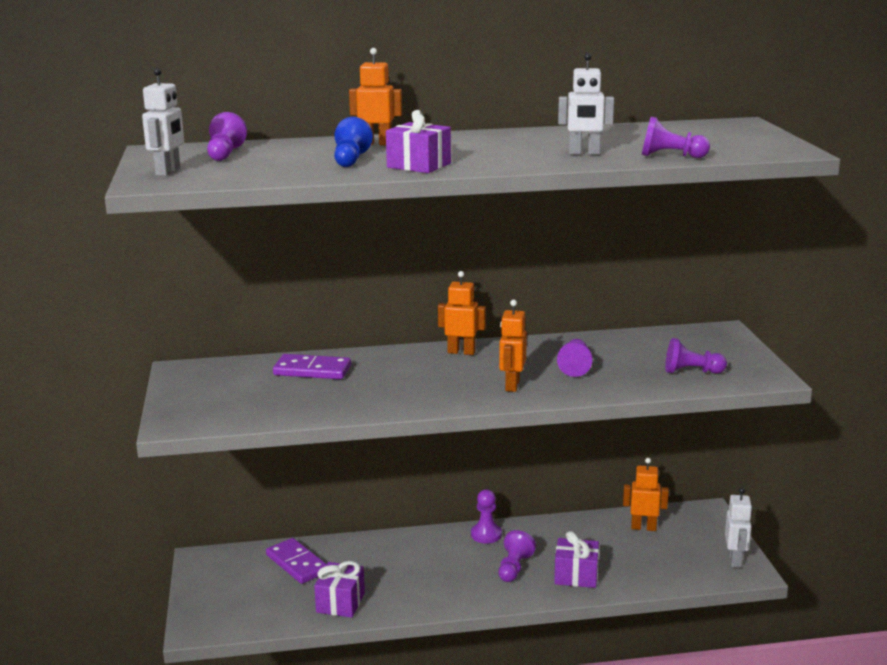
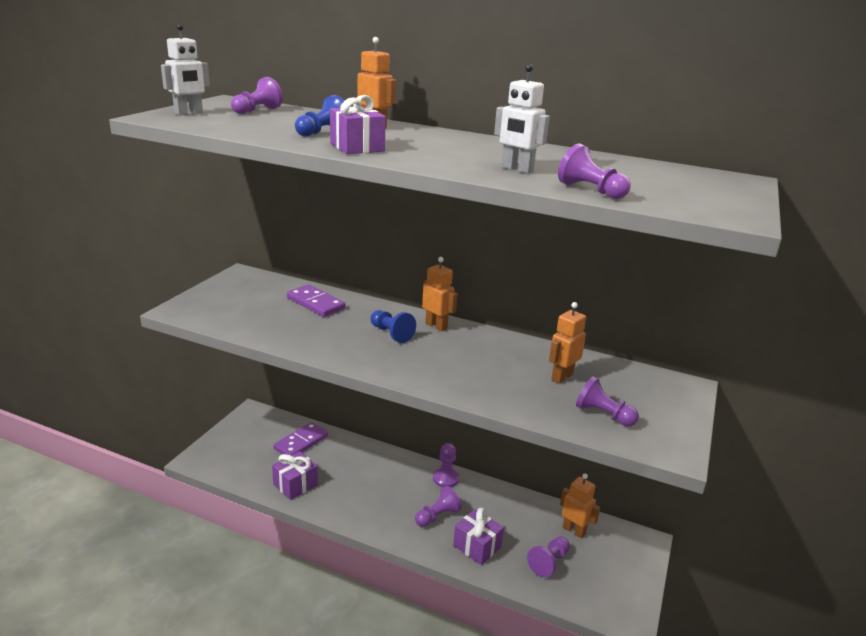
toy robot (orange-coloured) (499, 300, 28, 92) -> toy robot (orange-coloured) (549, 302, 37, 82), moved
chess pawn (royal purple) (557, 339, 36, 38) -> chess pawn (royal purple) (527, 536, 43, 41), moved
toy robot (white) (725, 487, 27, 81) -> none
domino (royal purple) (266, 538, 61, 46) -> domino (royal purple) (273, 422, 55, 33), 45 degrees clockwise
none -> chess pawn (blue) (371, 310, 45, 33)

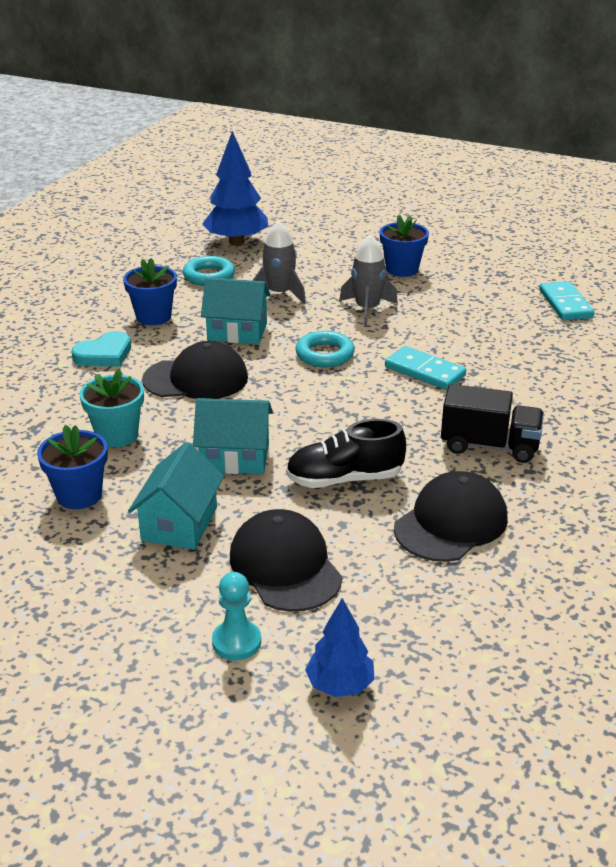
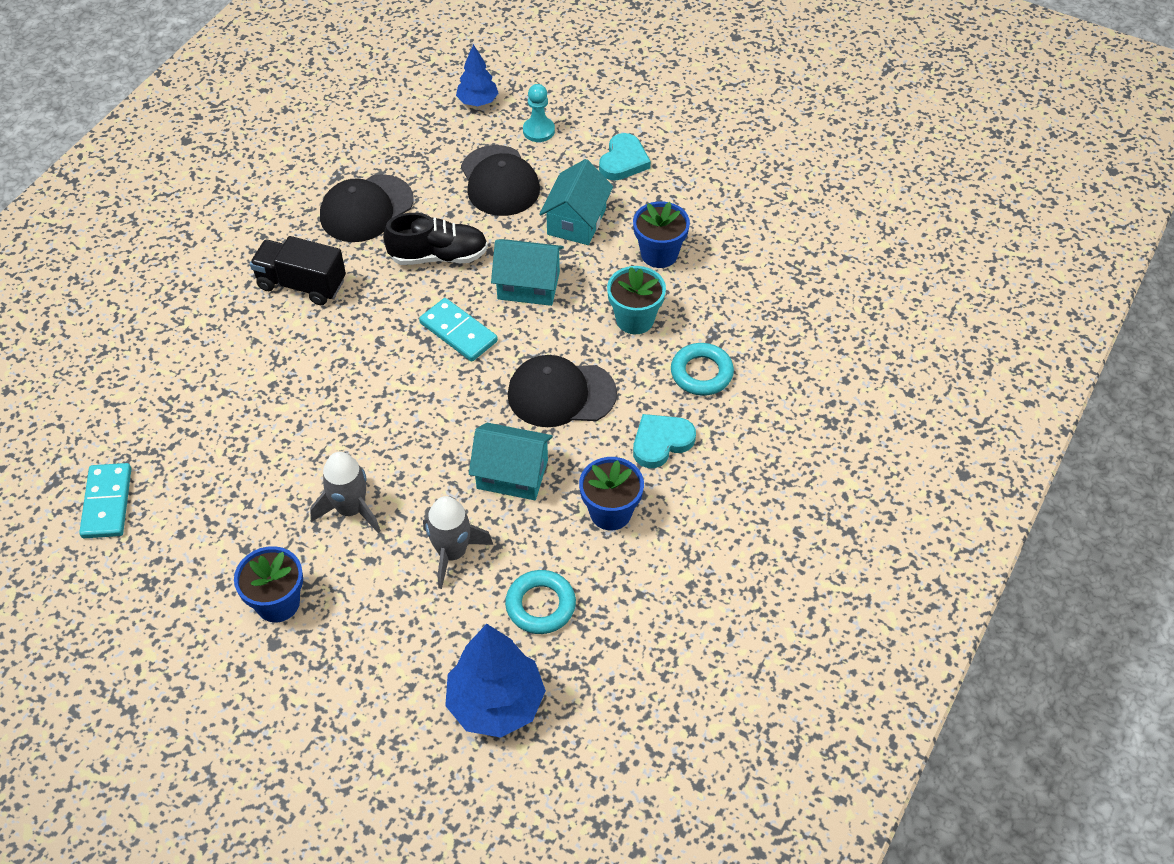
torus (turquoise) (295, 331, 60, 36) -> torus (turquoise) (671, 343, 63, 53), moved
domino (turquoise) (385, 346, 81, 44) -> domino (turquoise) (419, 298, 79, 64), moved
none -> love heart (turquoise) (599, 133, 52, 47)

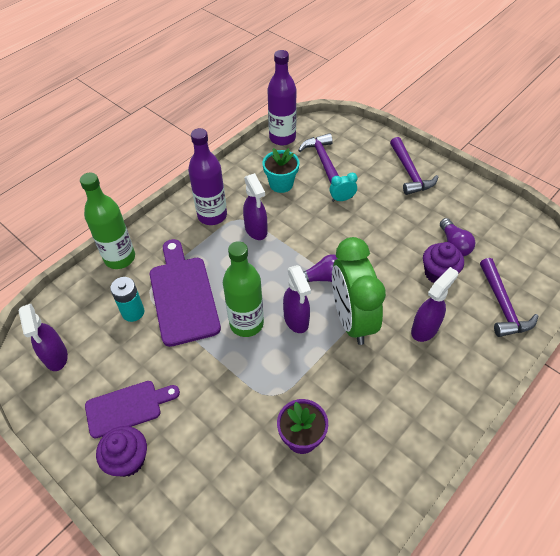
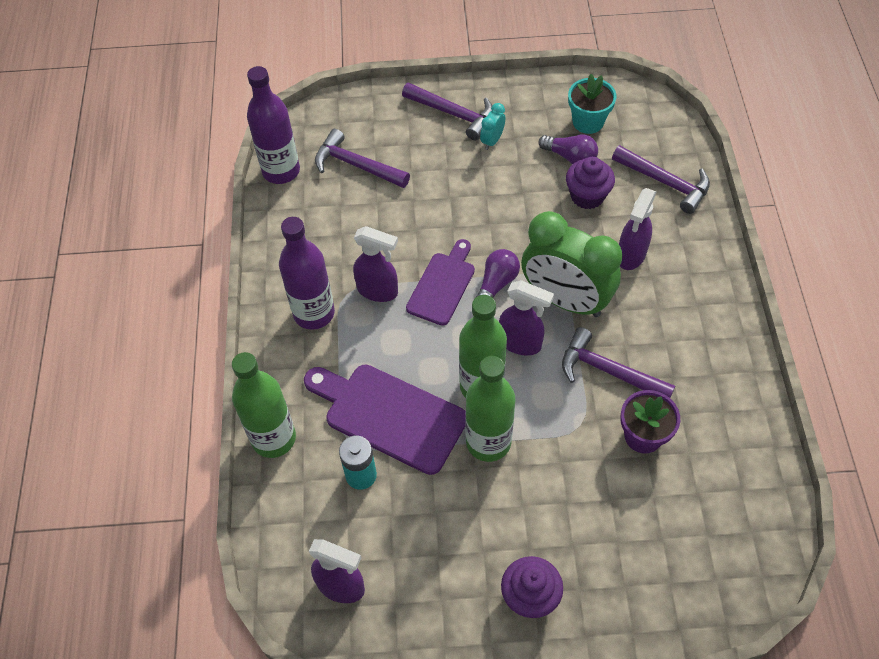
flower pot (turquoise) (263, 148, 37, 45) -> flower pot (turquoise) (568, 74, 48, 60), moved
clock (turquoise) (330, 173, 27, 29) -> clock (turquoise) (480, 103, 25, 47), moved
sprayer (royal purple) (411, 267, 47, 75) -> sprayer (royal purple) (619, 188, 37, 82), 150 degrees counterclockwise
chopping board (royal purple) (85, 381, 95, 58) -> chopping board (royal purple) (406, 239, 69, 87), moved
none -> claw hammer (royal purple) (562, 327, 113, 71)
none -> bottle (leaf-green) (466, 356, 49, 106)

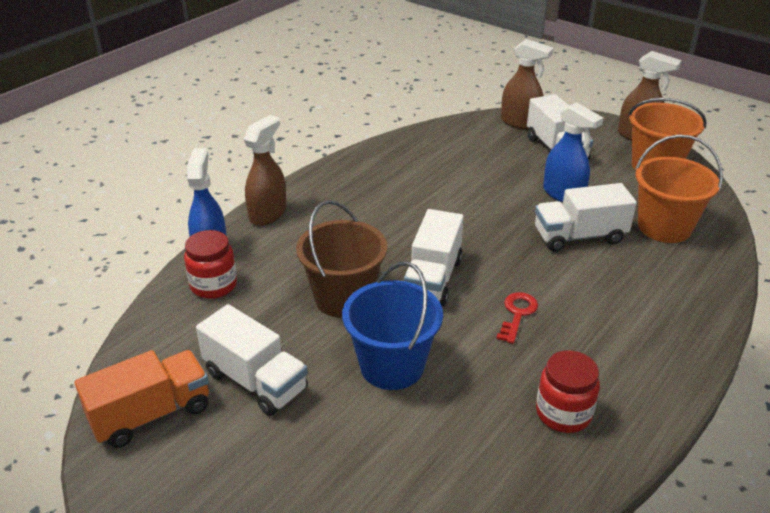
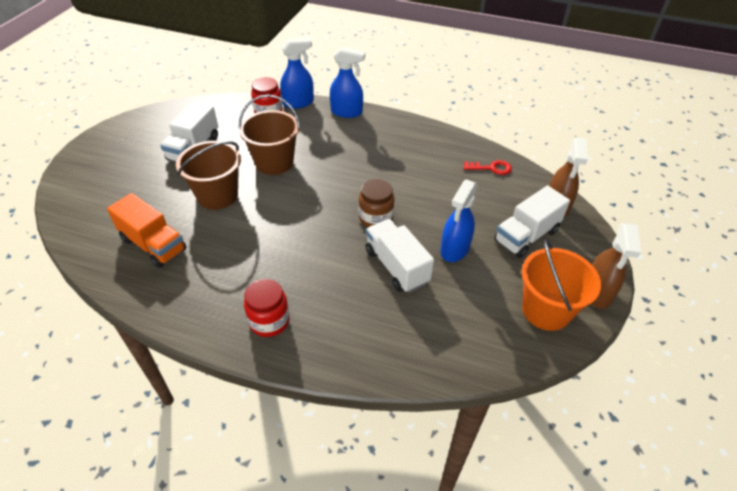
sprayer (russet) (244, 115, 43, 111) -> sprayer (blue) (330, 47, 35, 71)
sand bucket (orange-coloured) (635, 134, 88, 109) -> none
truck (white) (404, 209, 60, 98) -> none
sand bucket (blue) (342, 262, 101, 128) -> sand bucket (russet) (176, 141, 65, 69)
latchkey (scarlet) (496, 292, 42, 52) -> latchkey (scarlet) (464, 160, 48, 15), moved
truck (orange-coloured) (74, 350, 135, 98) -> truck (orange-coloured) (107, 193, 80, 75), moved
preserve jar (scarlet) (536, 350, 64, 83) -> preserve jar (scarlet) (244, 279, 46, 58), moved
none -> preserve jar (russet) (359, 179, 35, 49)

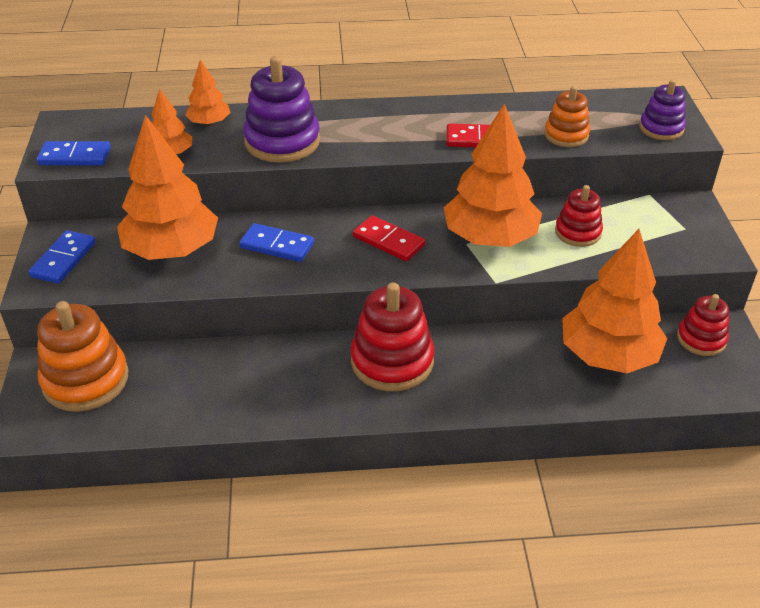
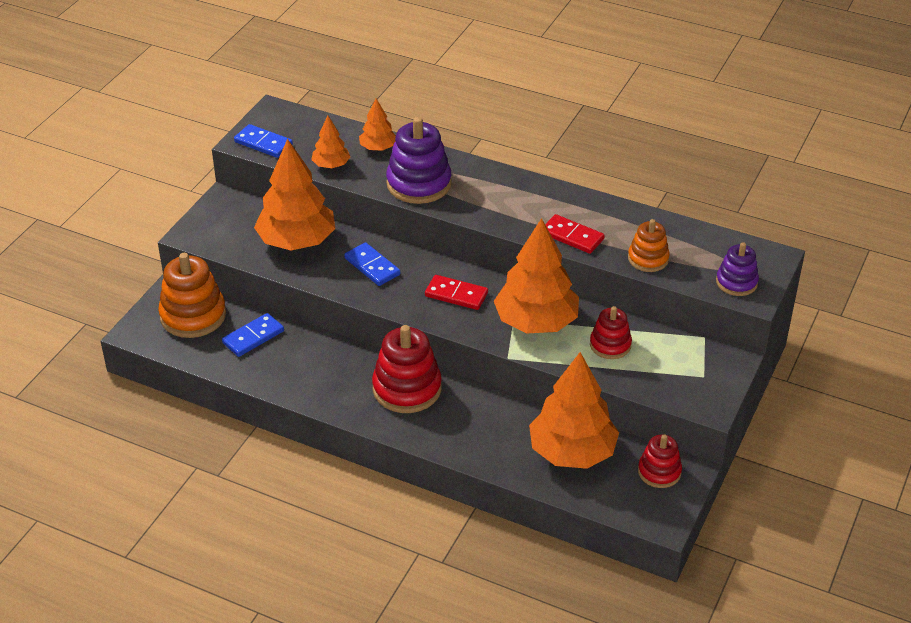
domino (scarlet) (353, 216, 72, 45) -> domino (scarlet) (425, 275, 63, 35), 45 degrees counterclockwise
domino (blue) (28, 230, 68, 54) -> domino (blue) (222, 313, 62, 44), moved

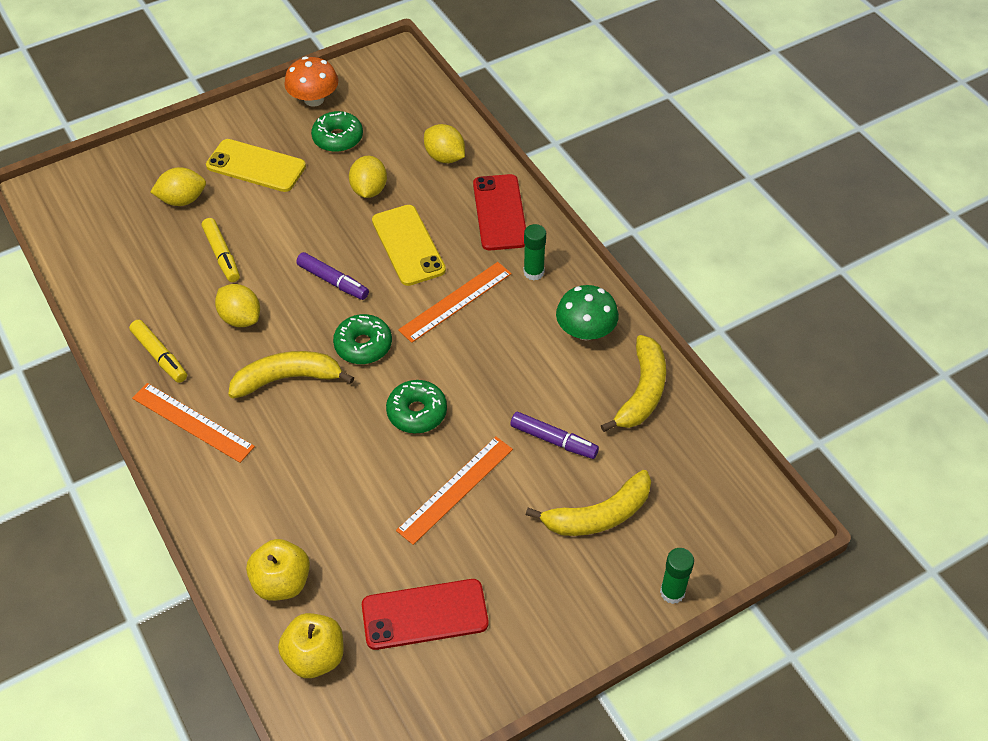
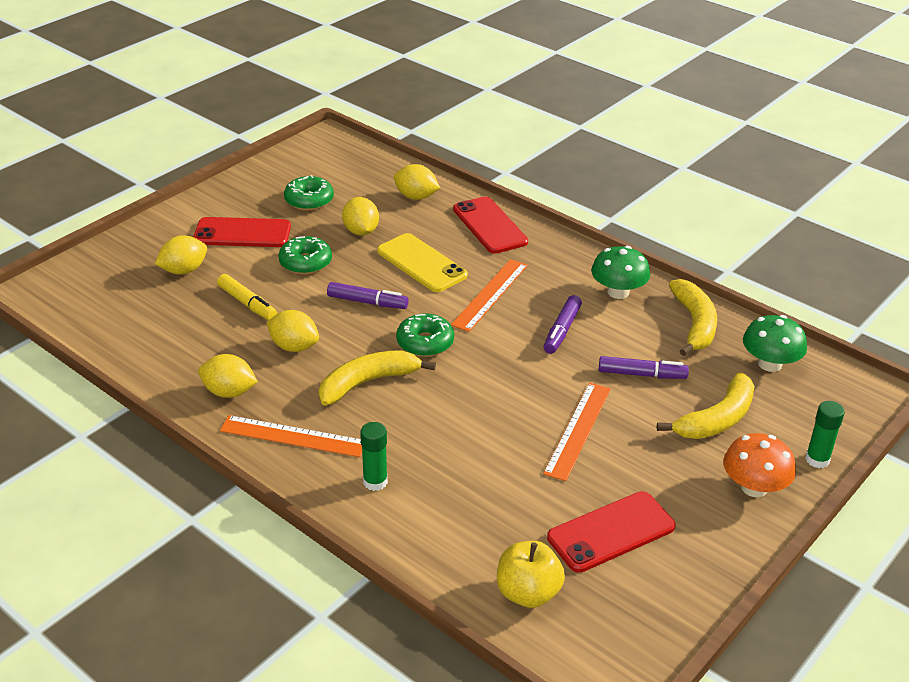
fungus (orange-coloured) (284, 56, 54, 51) -> fungus (orange-coloured) (723, 433, 73, 64), moved
mobile phone (bright yellow) (206, 139, 100, 53) -> mobile phone (scarlet) (193, 217, 98, 30)
glue stick (leaf-green) (523, 224, 23, 57) -> glue stick (leaf-green) (360, 422, 28, 69), moved
marker pen (bright yellow) (129, 320, 58, 63) -> toy lemon (bright yellow) (198, 354, 60, 44)
glazed donut (leaf-green) (386, 380, 61, 53) -> glazed donut (leaf-green) (278, 236, 54, 39), moved
toy apple (bright yellow) (246, 539, 64, 62) -> none
none -> marker pen (royal purple) (543, 295, 39, 59)
none -> fungus (leaf-green) (743, 315, 64, 57)

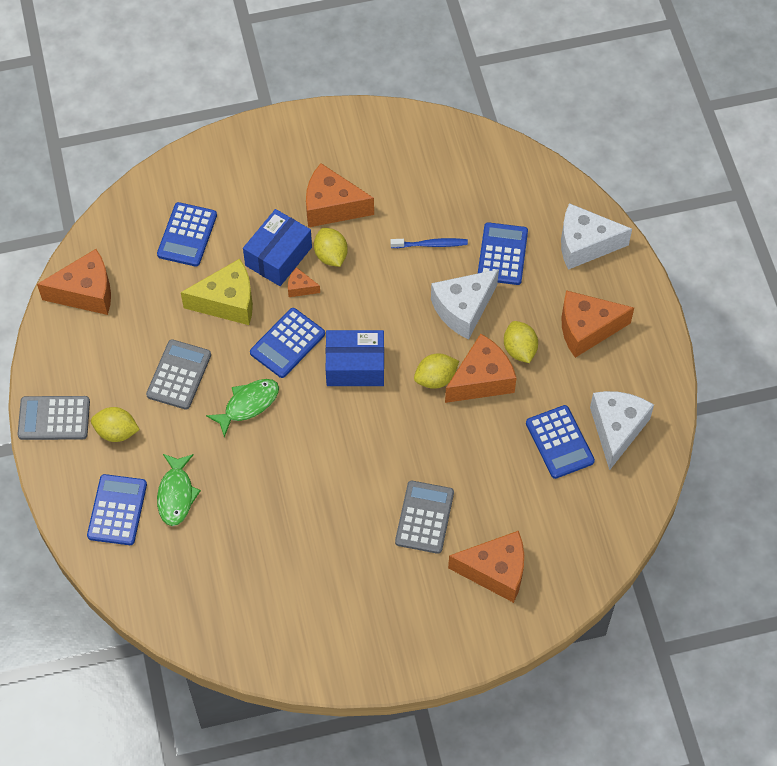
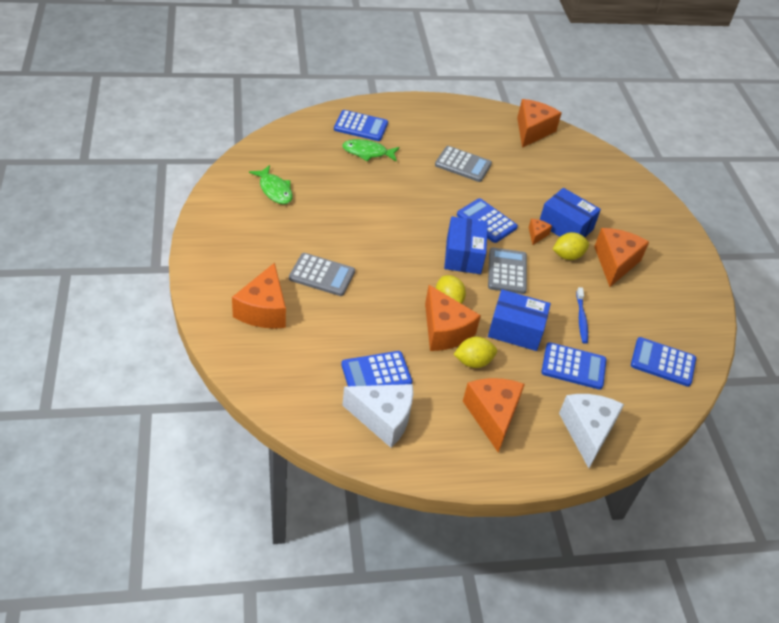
adding machine (blue) (157, 202, 60, 65) -> adding machine (blue) (631, 337, 65, 50), moved
cheese wedge (orange-coloured) (37, 249, 74, 66) -> cheese wedge (orange-coloured) (517, 99, 44, 49), 150 degrees counterclockwise
cheese wedge (bright yellow) (181, 259, 72, 66) -> none
cheese wedge (white) (431, 269, 68, 70) -> package (blue) (488, 289, 63, 62)
fish figure (leaf-green) (206, 379, 73, 58) -> fish figure (leaf-green) (249, 165, 44, 39), moved
adding machine (ash-grey) (18, 396, 72, 44) -> adding machine (ash-grey) (488, 247, 39, 47), moved
toy lemon (bright yellow) (91, 407, 49, 35) -> none

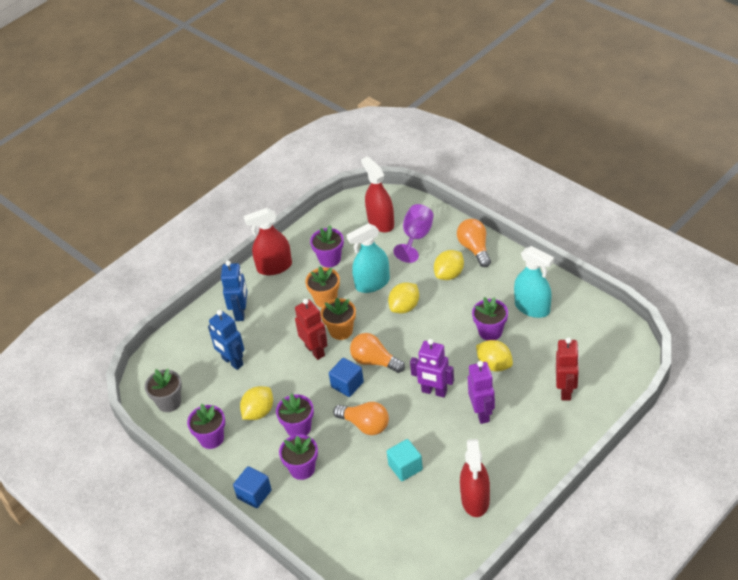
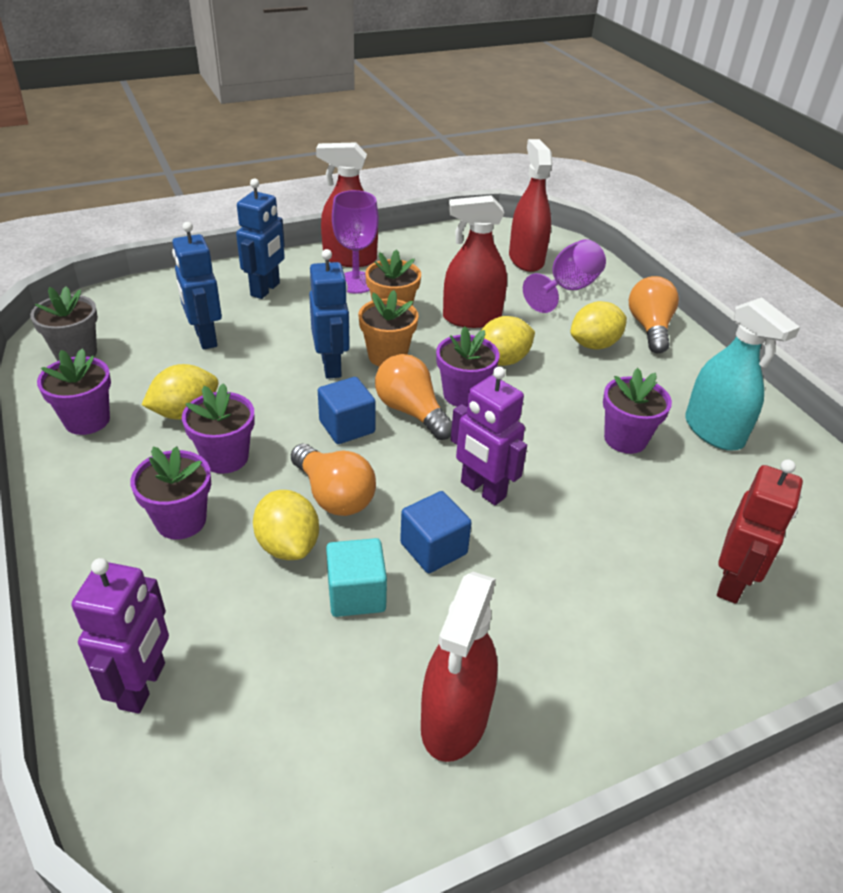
sprayer (turquoise) (346, 223, 44, 70) -> sprayer (scarlet) (443, 195, 64, 133)
flower pot (royal purple) (310, 225, 34, 42) -> flower pot (royal purple) (436, 326, 63, 81), moved
toy robot (scarlet) (295, 299, 33, 61) -> toy robot (blue) (309, 249, 41, 130)
toy lemon (bright yellow) (476, 340, 37, 32) -> toy lemon (bright yellow) (253, 490, 66, 70), moved
toy robot (royal purple) (468, 361, 27, 63) -> toy robot (royal purple) (71, 558, 98, 155), moved
block (blue) (233, 466, 39, 42) -> block (blue) (400, 491, 72, 82), moved
none -> wine glass (royal purple) (332, 190, 47, 104)

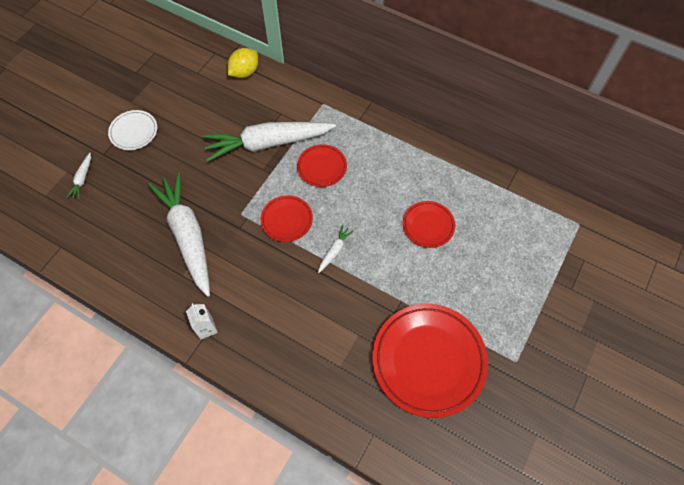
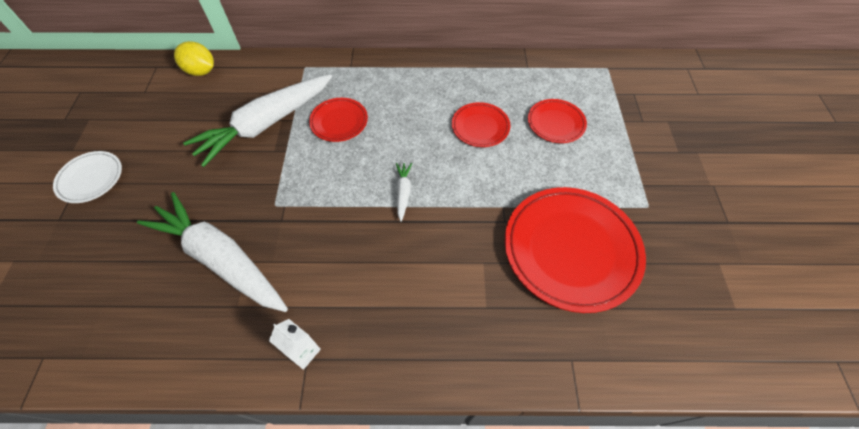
toy lemon (bright yellow) (228, 48, 30, 30) -> toy lemon (bright yellow) (174, 41, 40, 35), 75 degrees counterclockwise
toy carrot (white) (67, 153, 24, 46) -> none
dinner plate (scarlet) (261, 195, 52, 47) -> dinner plate (scarlet) (528, 99, 59, 44), moved

